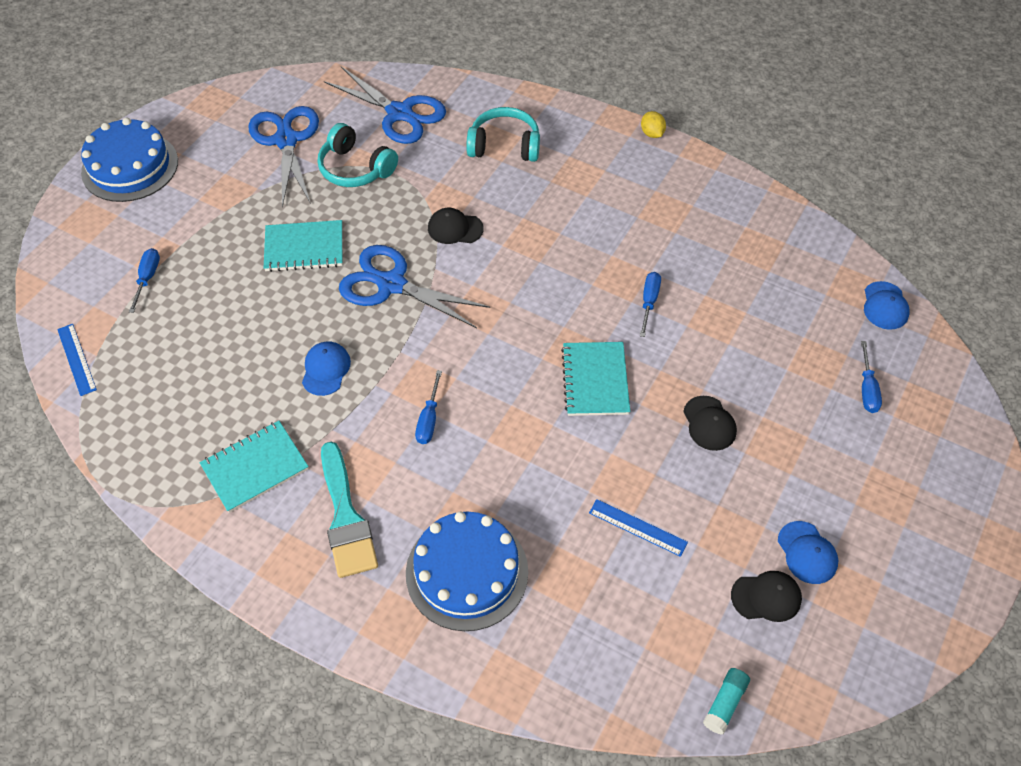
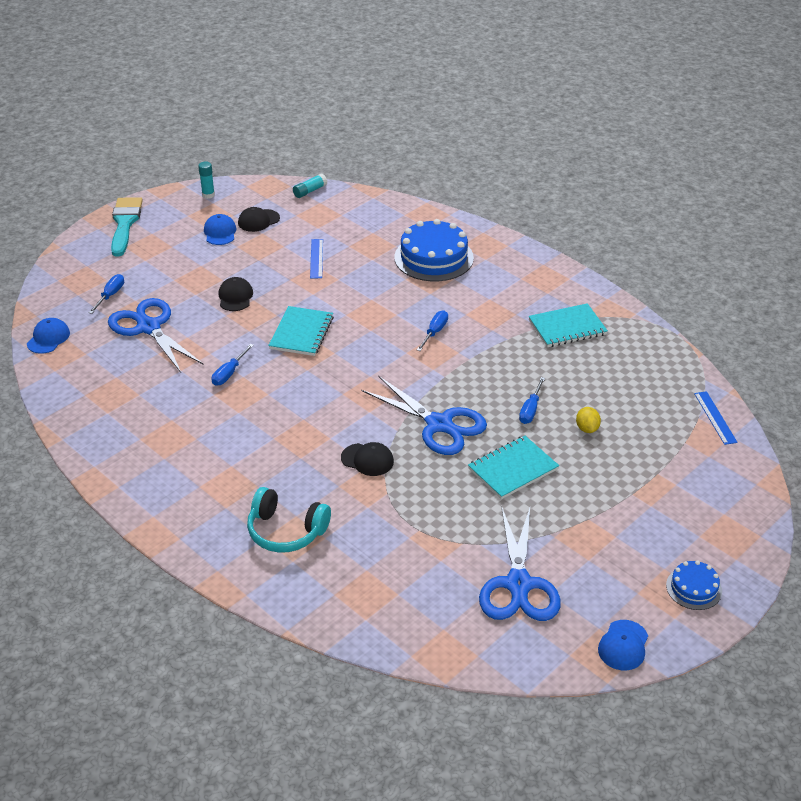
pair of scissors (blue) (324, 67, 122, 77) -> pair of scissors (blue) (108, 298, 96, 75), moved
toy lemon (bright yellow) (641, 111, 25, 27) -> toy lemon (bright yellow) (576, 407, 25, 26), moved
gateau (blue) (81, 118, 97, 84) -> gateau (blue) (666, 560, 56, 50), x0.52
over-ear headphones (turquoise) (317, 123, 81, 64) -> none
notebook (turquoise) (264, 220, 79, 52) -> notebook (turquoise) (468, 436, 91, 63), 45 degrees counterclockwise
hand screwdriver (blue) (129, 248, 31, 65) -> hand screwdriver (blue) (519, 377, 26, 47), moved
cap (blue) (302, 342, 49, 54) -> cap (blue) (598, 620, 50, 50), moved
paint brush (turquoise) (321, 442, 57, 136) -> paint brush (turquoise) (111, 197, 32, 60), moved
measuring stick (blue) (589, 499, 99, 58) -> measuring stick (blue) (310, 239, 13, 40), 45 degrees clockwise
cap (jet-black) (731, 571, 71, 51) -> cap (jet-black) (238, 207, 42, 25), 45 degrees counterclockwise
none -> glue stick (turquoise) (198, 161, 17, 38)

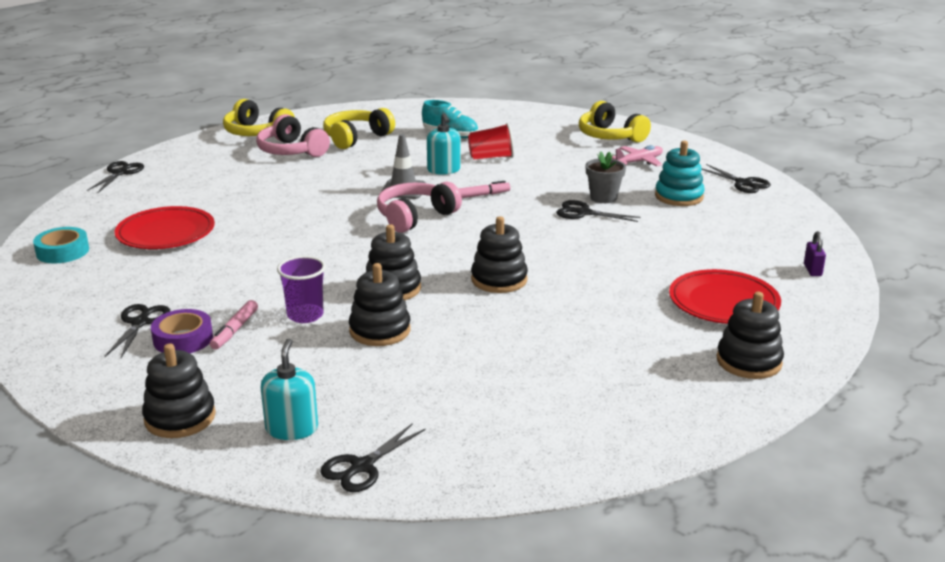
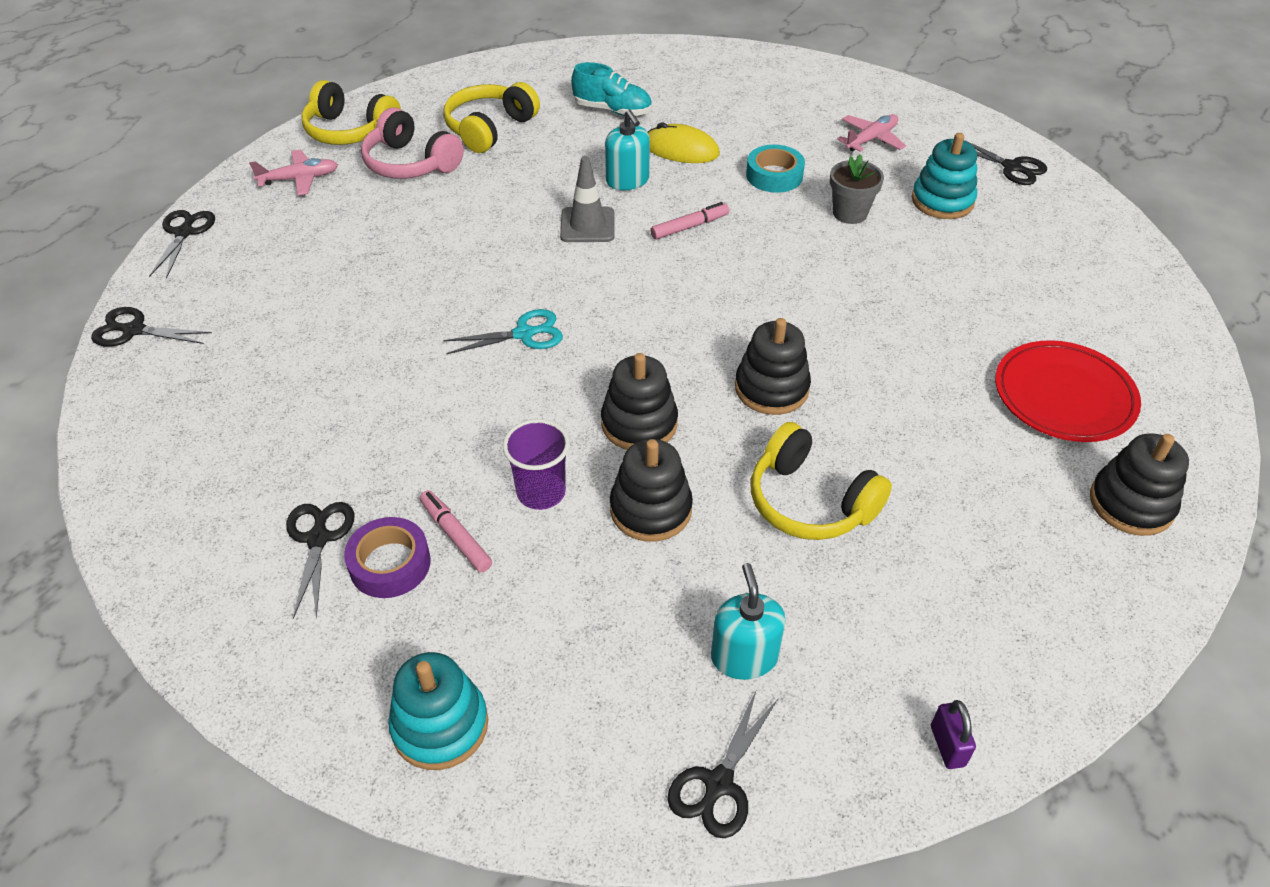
over-ear headphones (bright yellow) (579, 101, 72, 42) -> over-ear headphones (bright yellow) (751, 422, 141, 118), moved
beaker (scarlet) (468, 123, 46, 37) -> PC mouse (bright yellow) (648, 122, 72, 41)
over-ear headphones (rose-pink) (377, 182, 85, 51) -> none
pair of scissors (jet-black) (556, 200, 85, 22) -> pair of scissors (jet-black) (91, 307, 121, 40), moved
dinner plate (scarlet) (115, 206, 100, 43) -> none
tape (turquoise) (33, 227, 56, 36) -> tape (turquoise) (746, 145, 59, 48), moved
lock (royal purple) (804, 231, 22, 45) -> lock (royal purple) (931, 700, 45, 69), moved
marker pen (rose-pink) (210, 300, 48, 50) -> marker pen (rose-pink) (420, 490, 72, 82), 135 degrees clockwise
soap pump (turquoise) (261, 339, 57, 101) -> soap pump (turquoise) (711, 563, 75, 117), moved
stacking toy (jet-black) (142, 343, 74, 95) -> stacking toy (turquoise) (388, 652, 100, 118)
none -> plane (rose-pink) (249, 150, 89, 45)
none -> pair of scissors (turquoise) (443, 309, 120, 45)

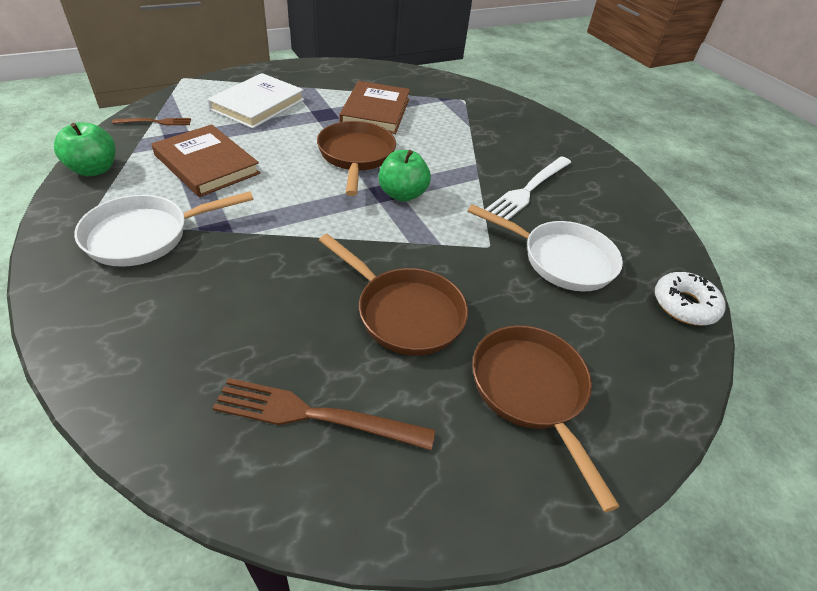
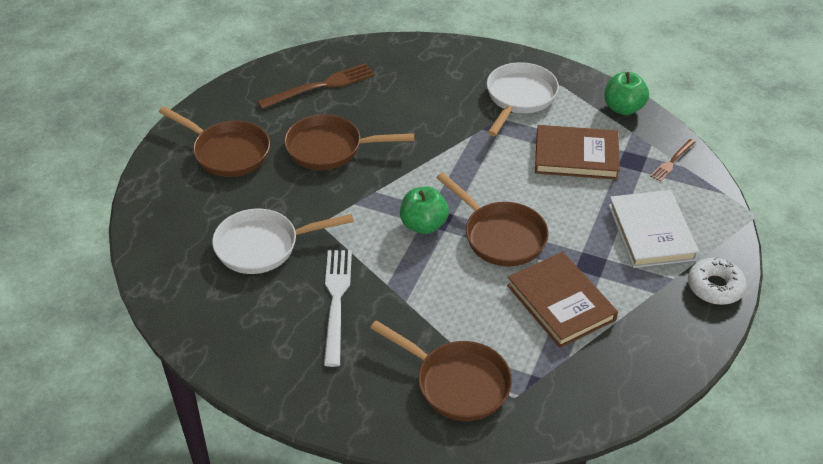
glazed donut (white) (655, 272, 71, 53) -> glazed donut (white) (688, 257, 59, 48), moved
none -> skillet (russet) (370, 320, 142, 101)

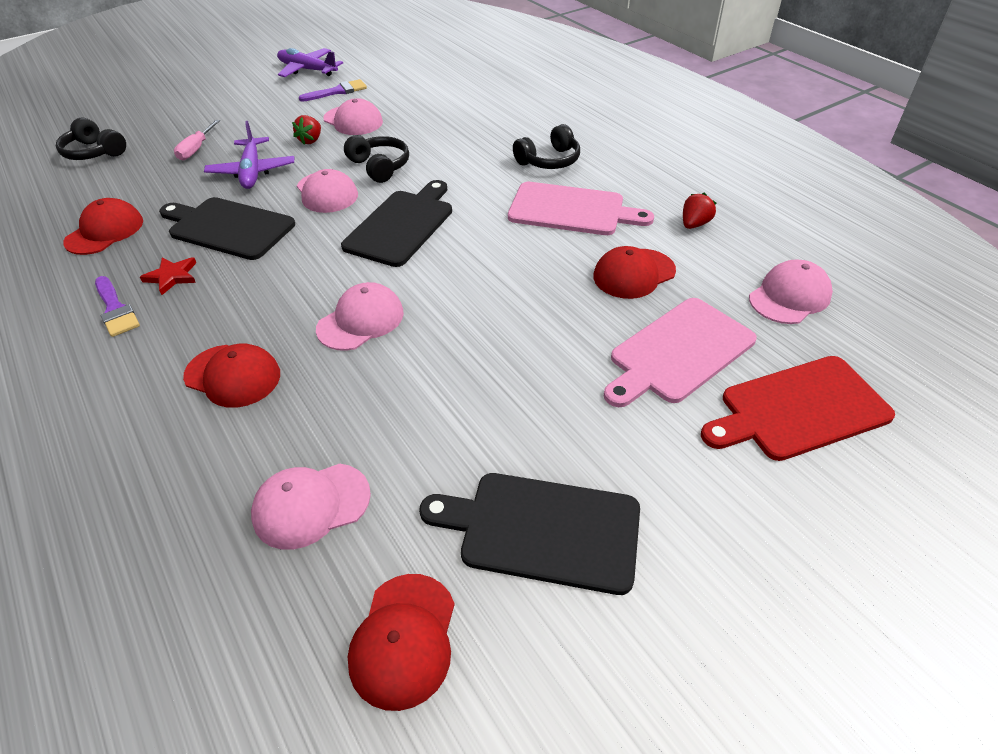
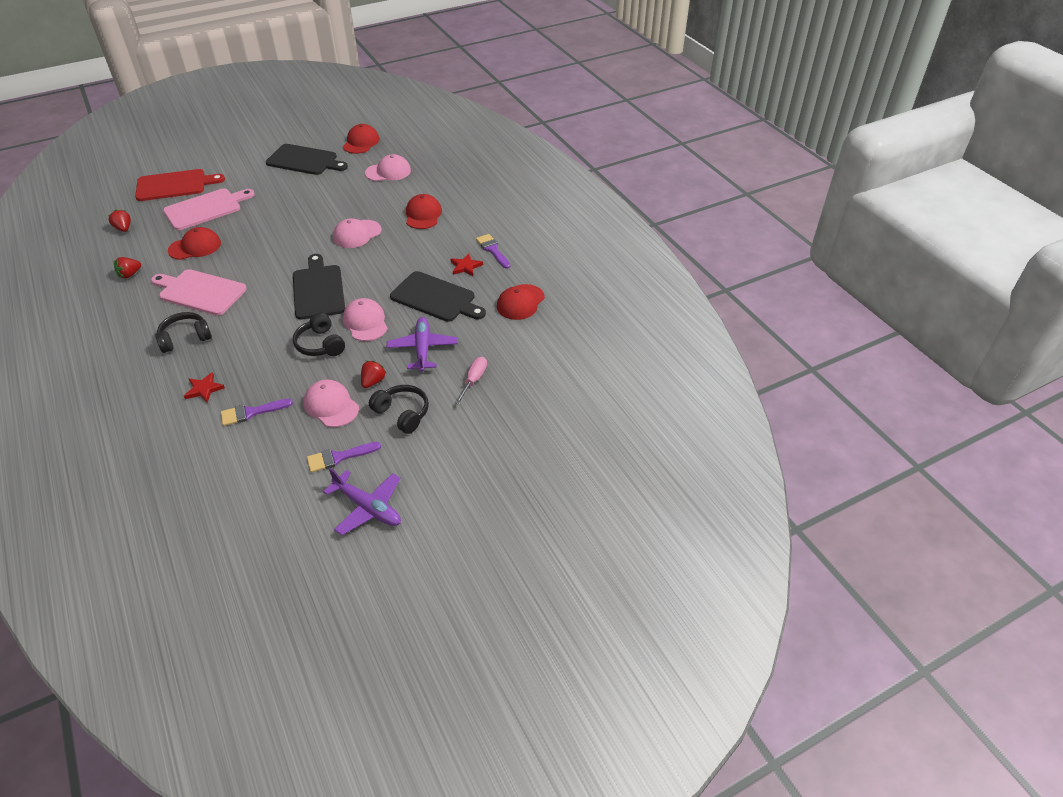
over-ear headphones (jet-black) (56, 118, 70, 42) -> over-ear headphones (jet-black) (369, 385, 60, 49), moved
chopping board (jet-black) (341, 180, 111, 87) -> chopping board (jet-black) (293, 254, 52, 66), 135 degrees clockwise
cap (rose-pink) (749, 260, 84, 64) -> strawberry (scarlet) (108, 209, 23, 23)
cap (scarlet) (183, 343, 97, 65) -> cap (scarlet) (406, 194, 36, 35), 60 degrees clockwise
none -> star shape (scarlet) (184, 372, 41, 31)
none -> paint brush (royal purple) (221, 399, 72, 27)

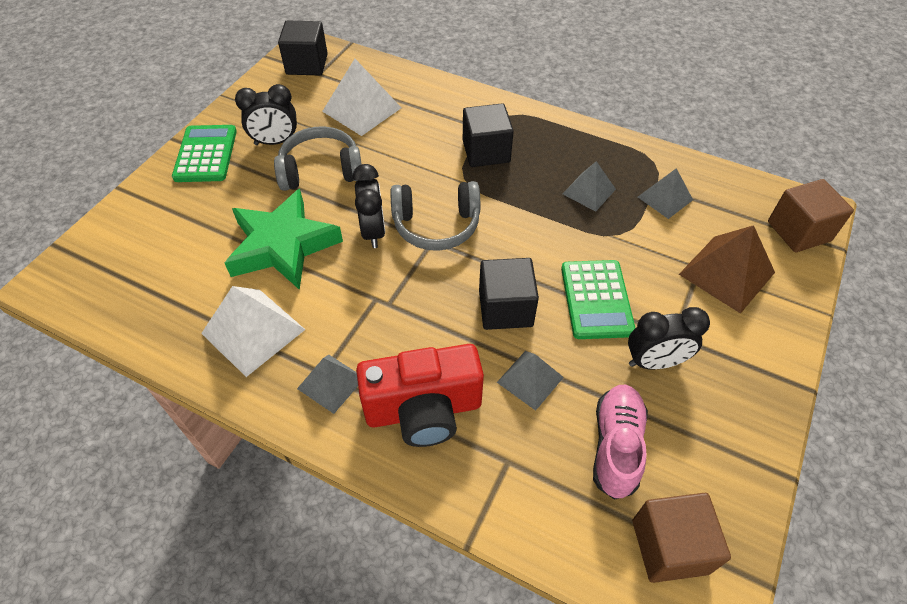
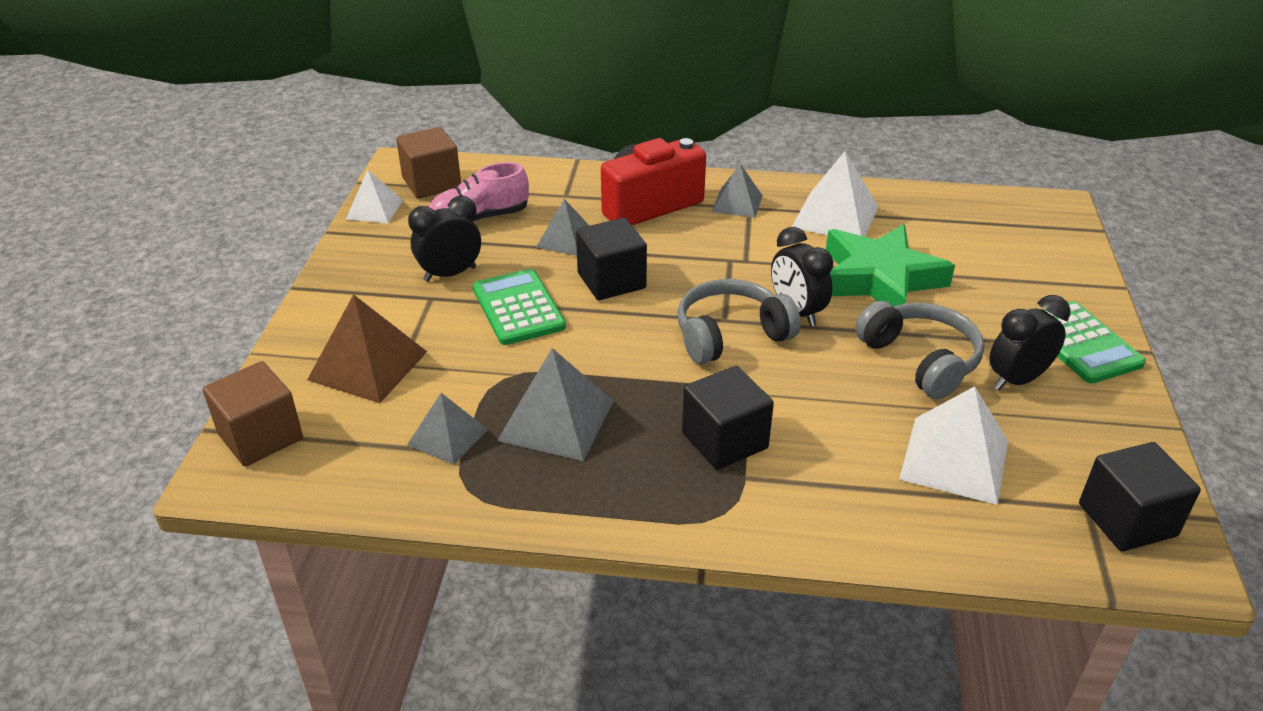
over-ear headphones (ash-grey) (274, 126, 88, 65) -> over-ear headphones (ash-grey) (855, 301, 129, 98), 90 degrees counterclockwise
pyramid shape (ash-grey) (563, 161, 53, 51) -> pyramid shape (ash-grey) (497, 348, 117, 113), x1.60
shoe (rose-pink) (593, 385, 55, 115) -> shoe (rose-pink) (428, 162, 101, 60), 75 degrees clockwise
none -> pyramid shape (white) (346, 170, 57, 53)

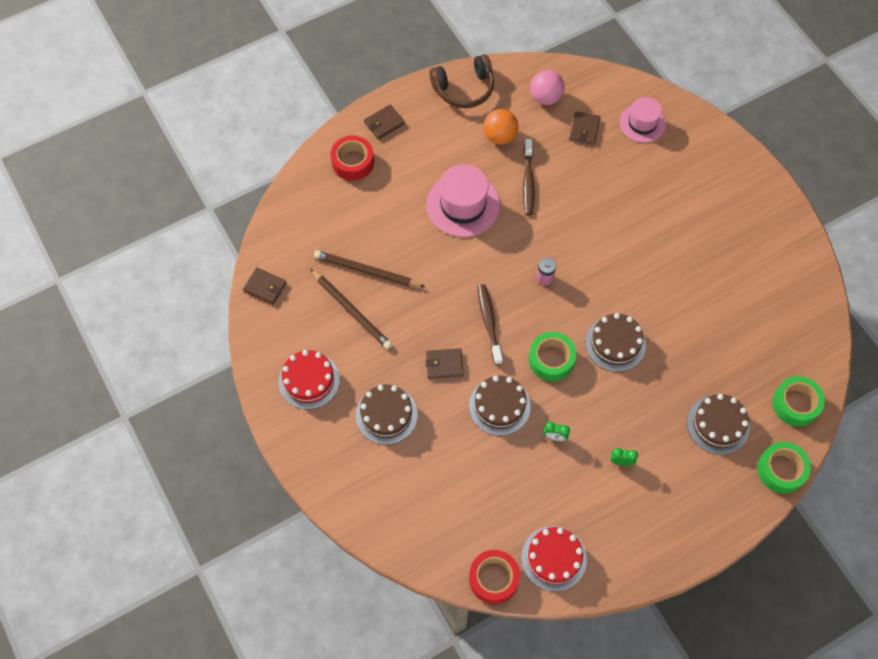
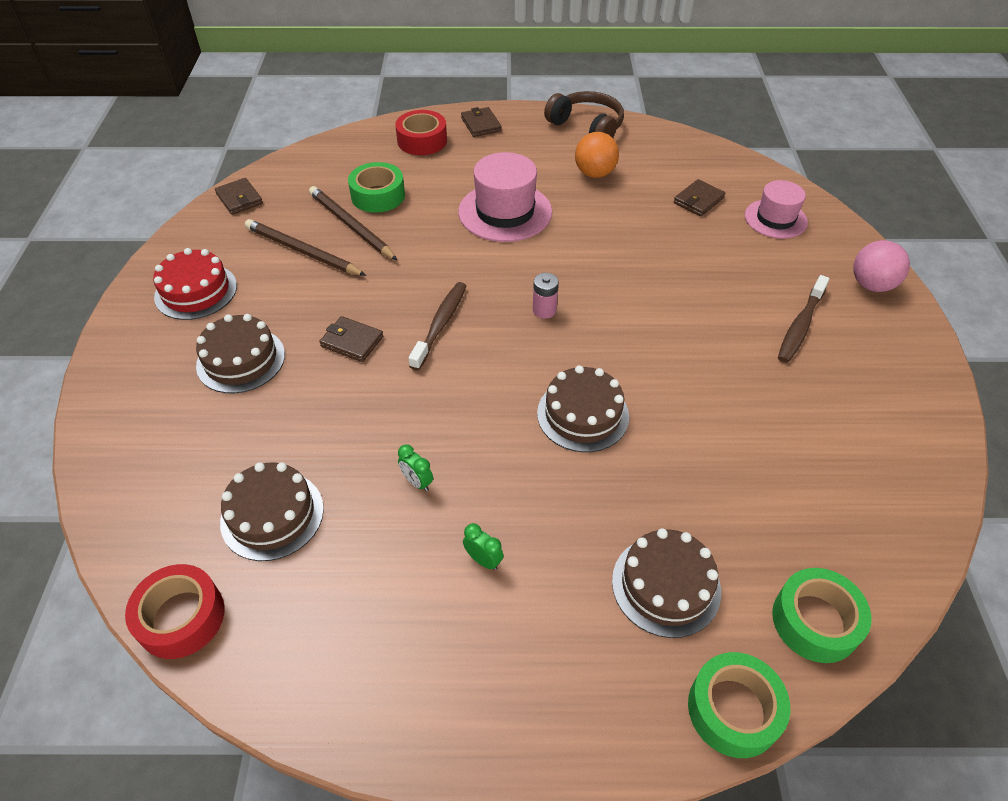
over-ear headphones (russet) (430, 54, 64, 54) -> over-ear headphones (russet) (544, 91, 80, 47), 150 degrees counterclockwise
play ball (rose-pink) (530, 70, 35, 35) -> play ball (rose-pink) (853, 240, 57, 52), moved
wallet (russet) (364, 105, 41, 35) -> wallet (russet) (461, 107, 41, 30), 75 degrees clockwise
tooth brush (russet) (523, 139, 12, 76) -> tooth brush (russet) (778, 275, 51, 88), moved
pencil (russet) (310, 269, 82, 80) -> pencil (russet) (245, 219, 121, 57), 135 degrees clockwise
tape (leaf-green) (529, 332, 47, 49) -> tape (leaf-green) (348, 162, 57, 51), moved
gateau (russet) (469, 376, 62, 60) -> gateau (russet) (220, 462, 104, 99), moved
gateau (scarlet) (521, 526, 66, 65) -> none

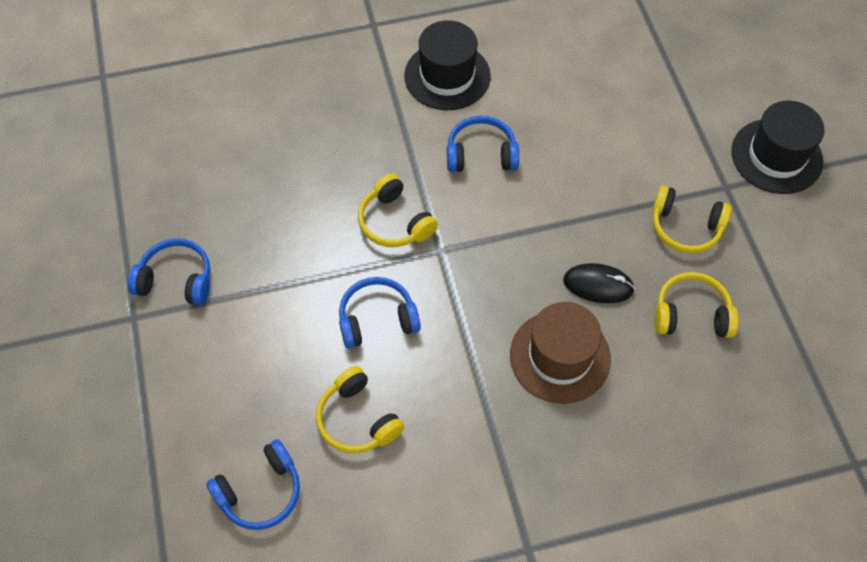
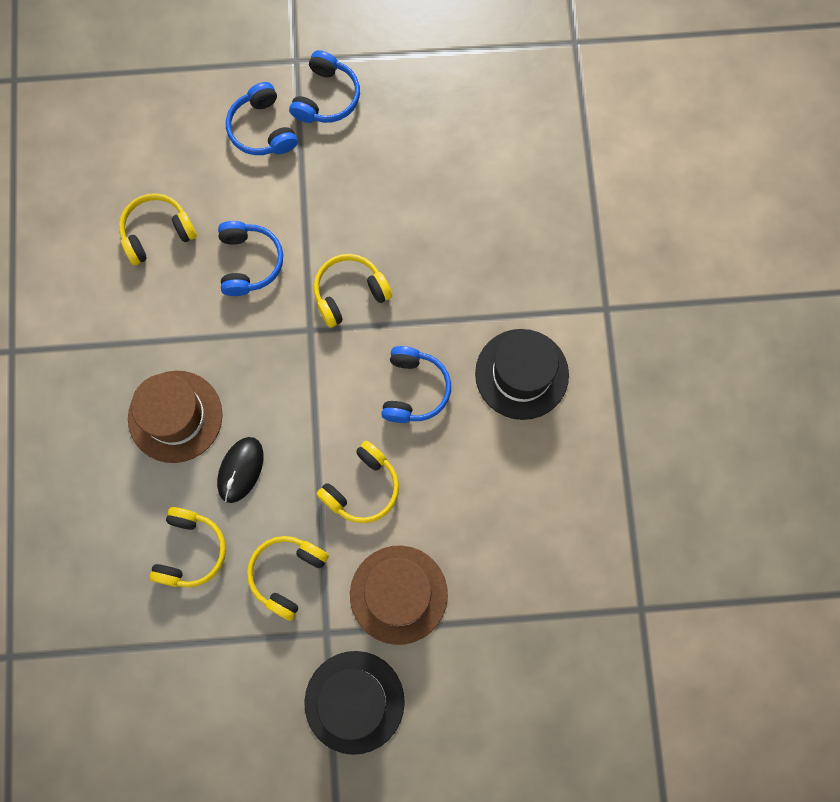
over-ear headphones (blue) (206, 439, 94, 91) -> over-ear headphones (blue) (226, 82, 72, 73), moved
none -> over-ear headphones (bright yellow) (317, 441, 82, 82)
none -> tall hat (russet) (350, 546, 98, 99)

